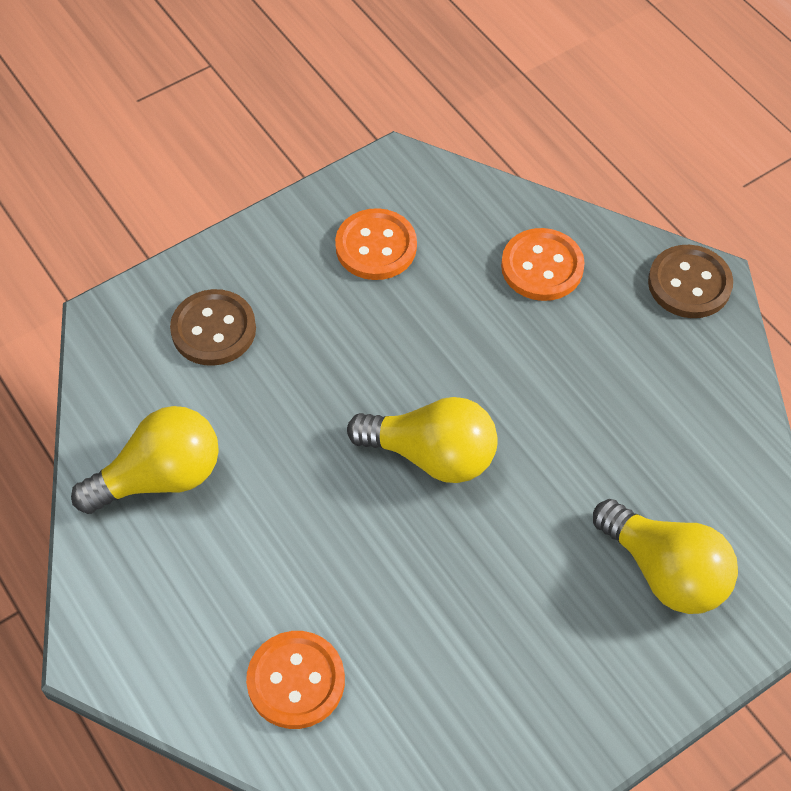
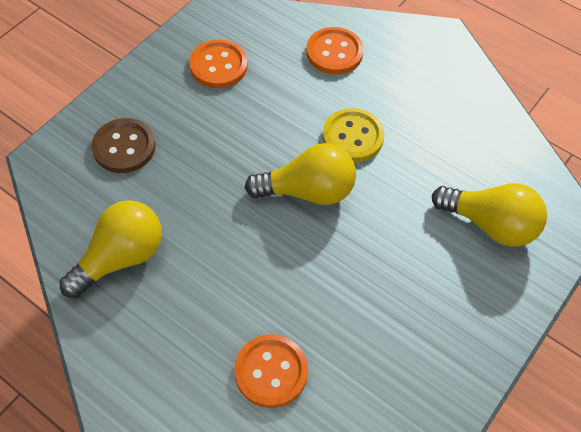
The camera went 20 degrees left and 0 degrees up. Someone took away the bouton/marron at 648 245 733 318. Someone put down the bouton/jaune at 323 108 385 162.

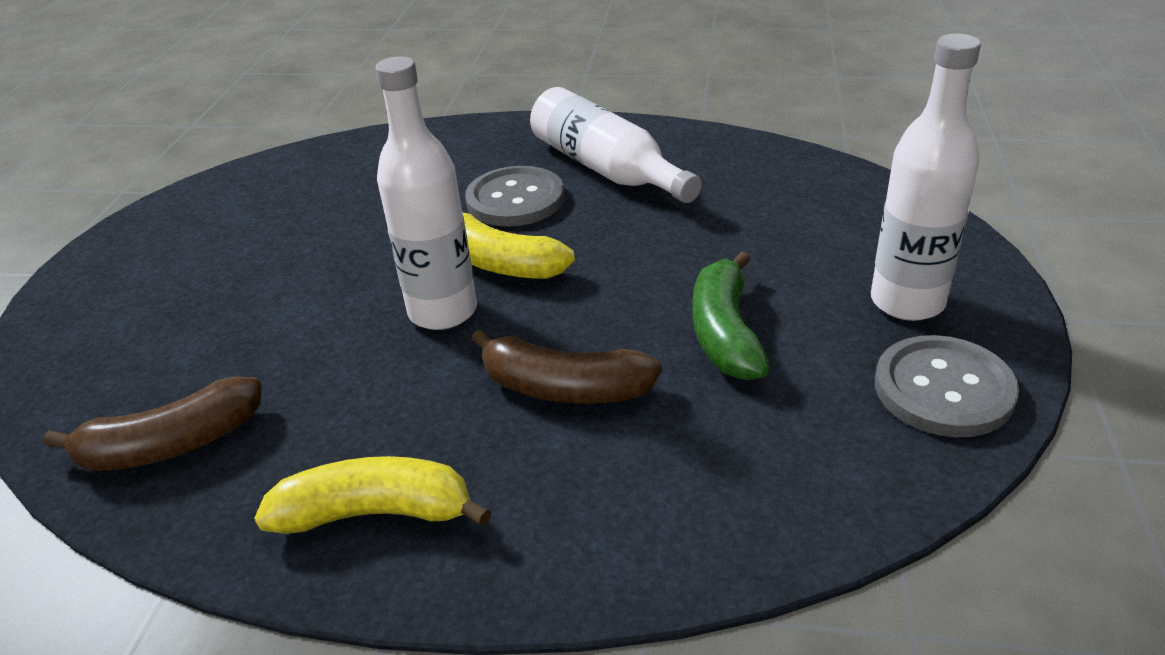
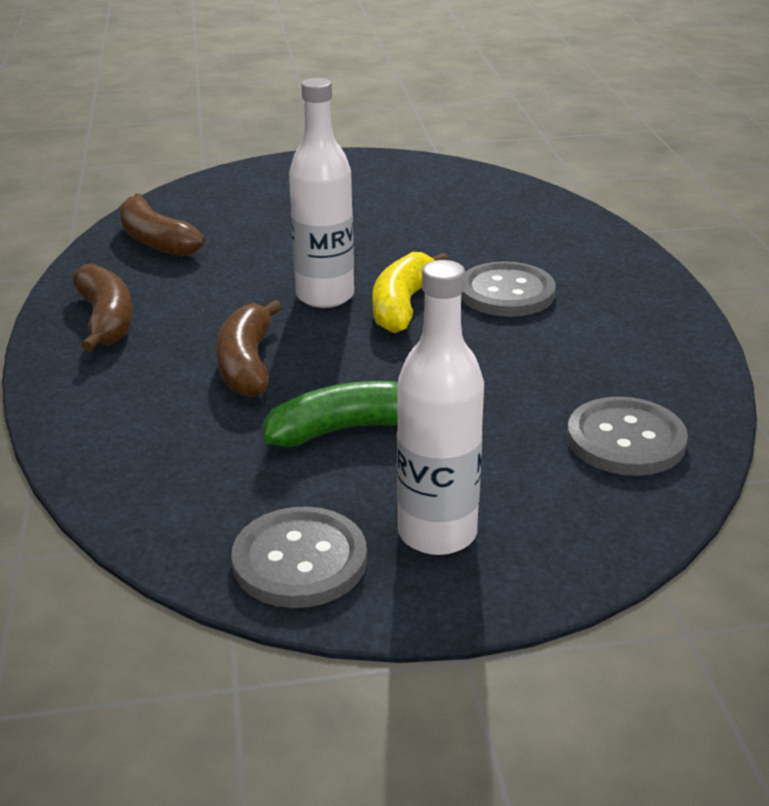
The camera went 70 degrees right and 5 degrees down. Someone repainted the banane/jaune at 254 456 491 534, which became the banane/marron at 72 264 133 352. Someone took away the bouteille/blanc at 530 87 702 203. Someone put down the bouton/gris at 567 397 688 476.

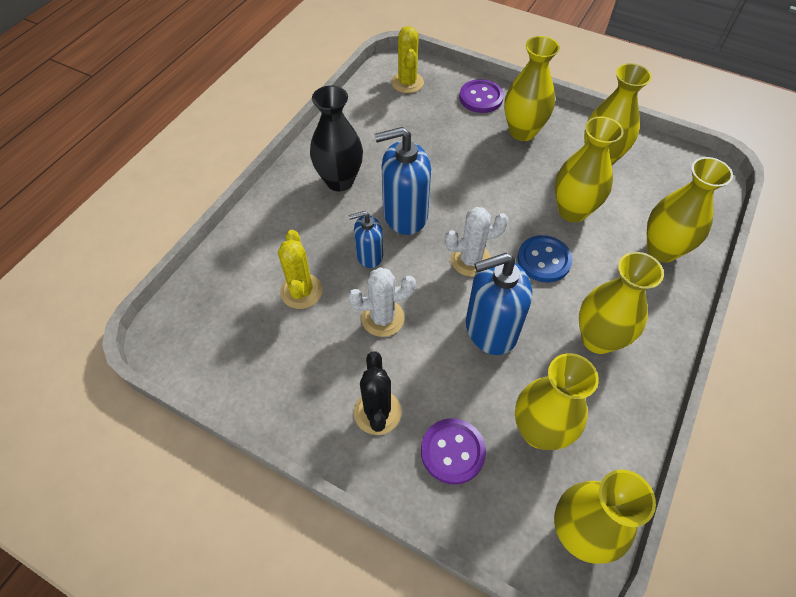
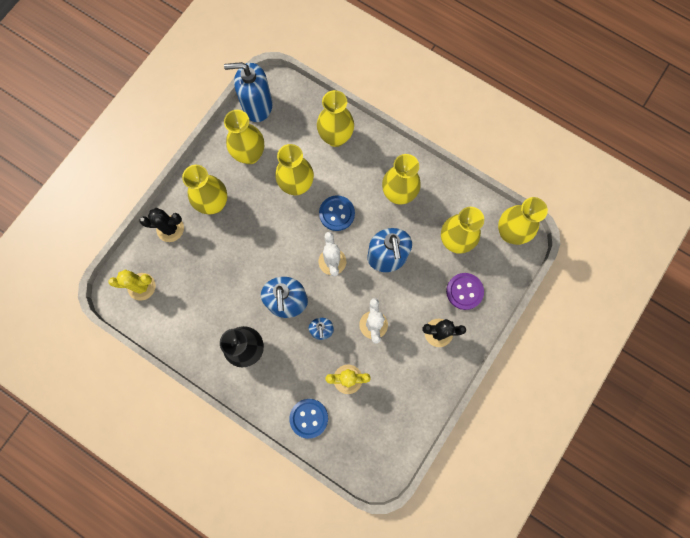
The camera went 85 degrees left and 20 degrees up. Someone swapped the bouton/violet at 459 79 504 113 for the cactus/noir at 140 208 184 242. Someone put down the distributeur de savon/bleu at 224 62 273 122. Someone put down the bouton/bleu at 289 399 328 439.

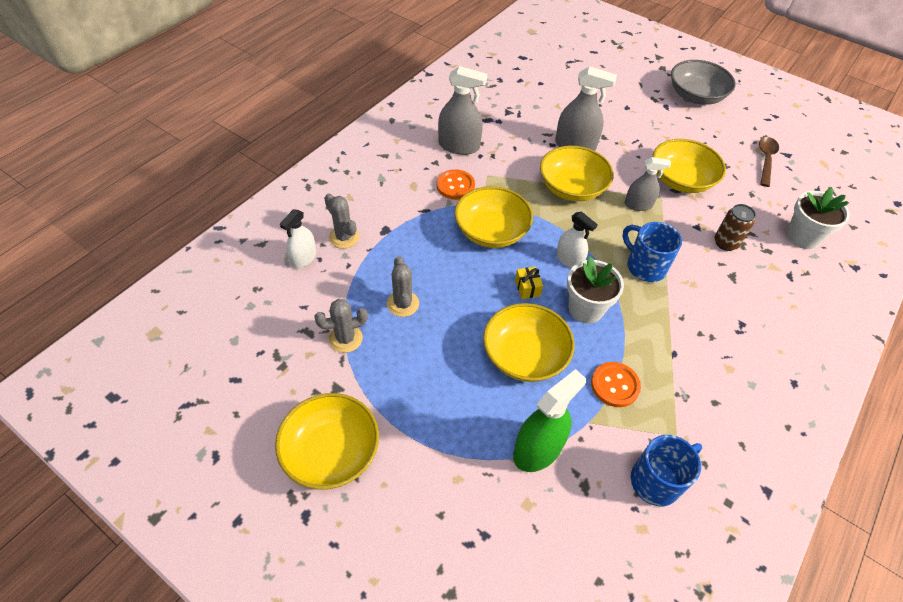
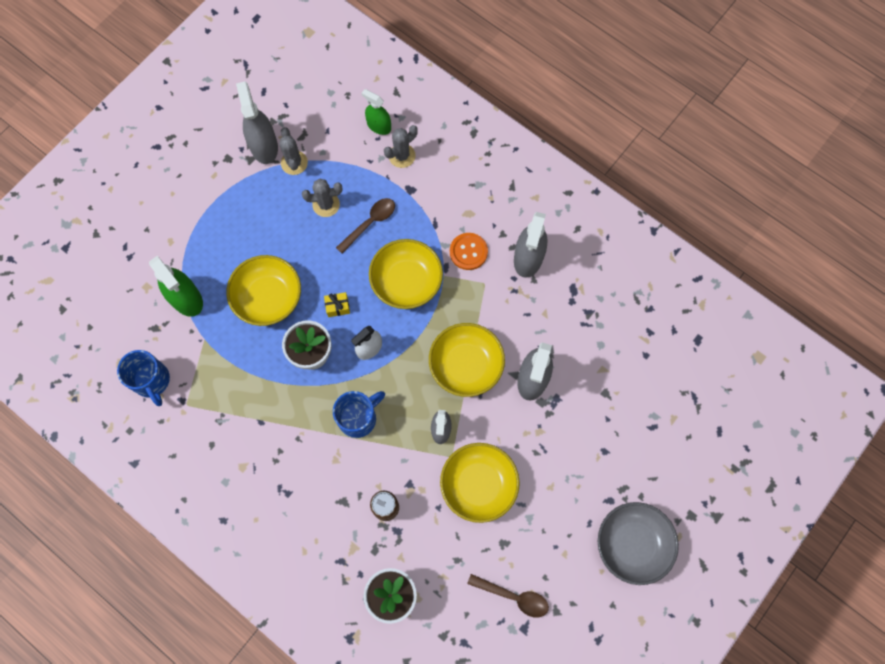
The camera went 95 degrees right and 20 degrees up. Someone took away the bol/jaune at 275 393 379 490. Someone repainted the vaporisateur/blanc at 280 209 316 268, which became the vaporisateur/vert at 362 89 391 135. Someone took away the bouton/orange at 591 362 641 407. Someone put down the vaporisateur/gris at 236 82 278 164. Someone put down the cuillère/marron at 336 198 395 254.

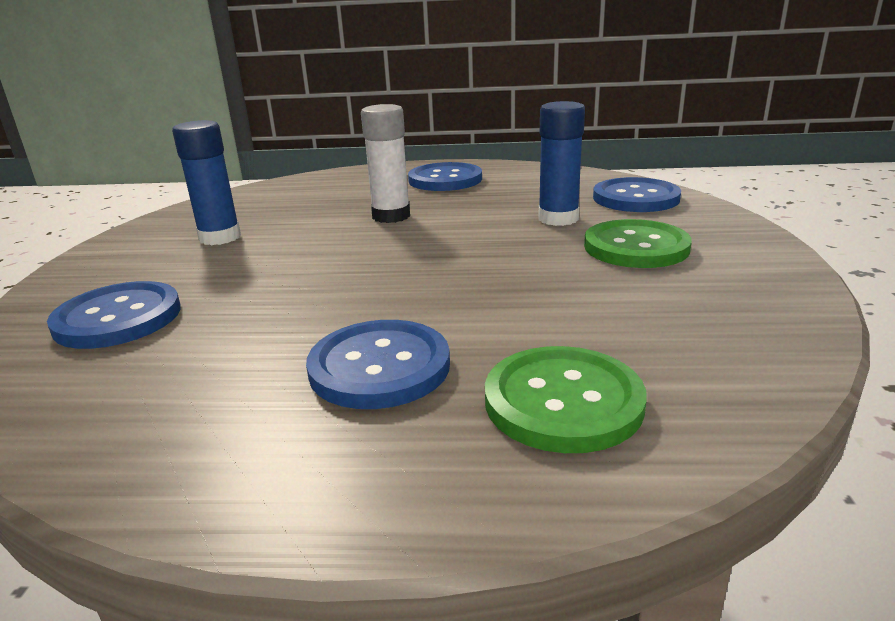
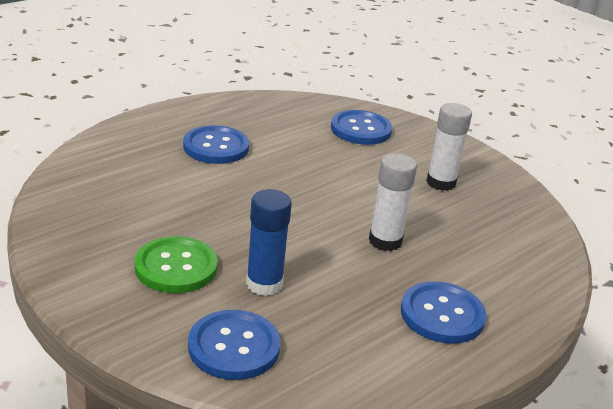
The camera went 130 degrees right and 5 degrees up. Someone repainted the bâton de colle/bleu at 172 120 241 245, which became the bâton de colle/blanc at 426 103 472 191. Someone took away the bouton/vert at 485 346 647 453.

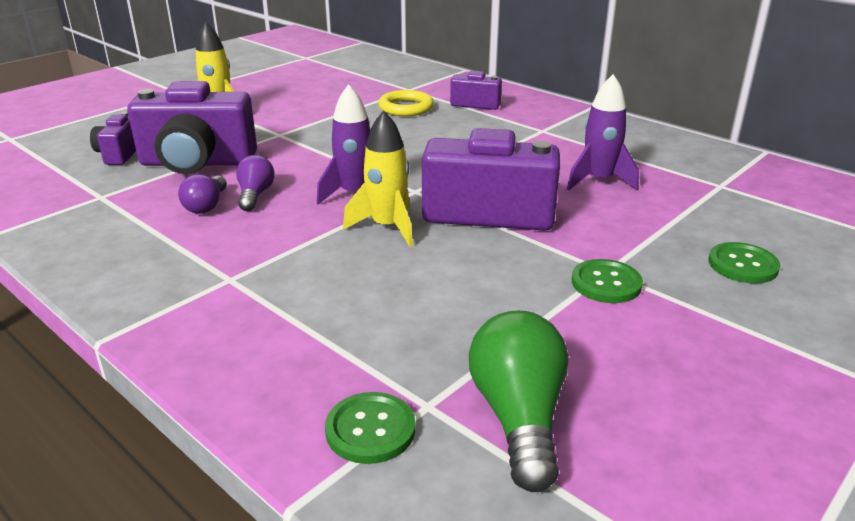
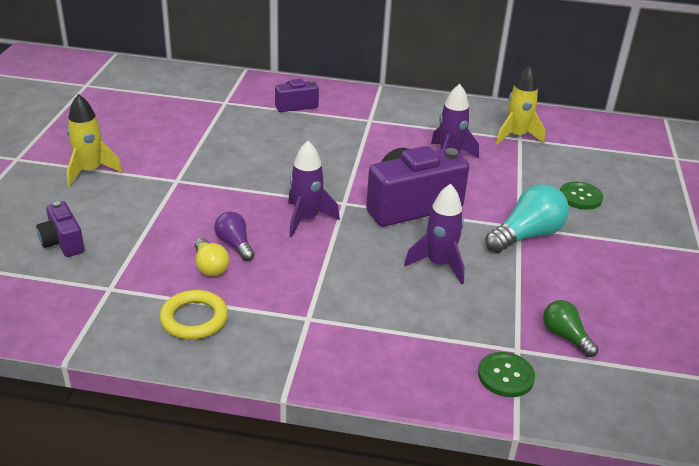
The camera went 35 degrees left and 5 degrees up. Someone took away the appareil photo/violet at 127 81 257 174. Someone repainted the ampoule/violet at 178 174 227 214, which became the ampoule/jaune at 195 238 229 277. Someone carried the fusée/jaune from 343 110 413 247 to 496 66 545 145. Someone carried the anneau/jaune from 378 90 434 116 to 159 290 228 340. Someone scaled the ampoule/vert at 469 311 568 492 by 0.59. Someone swapped the bouton/vert at 572 259 643 303 for the ampoule/turquoise at 485 184 569 253. Someone put down the fusée/violet at 404 184 465 284.

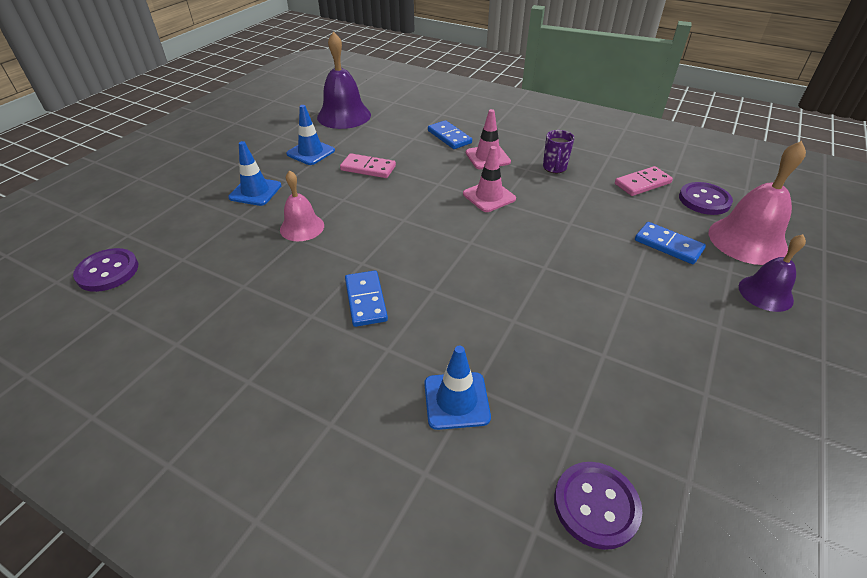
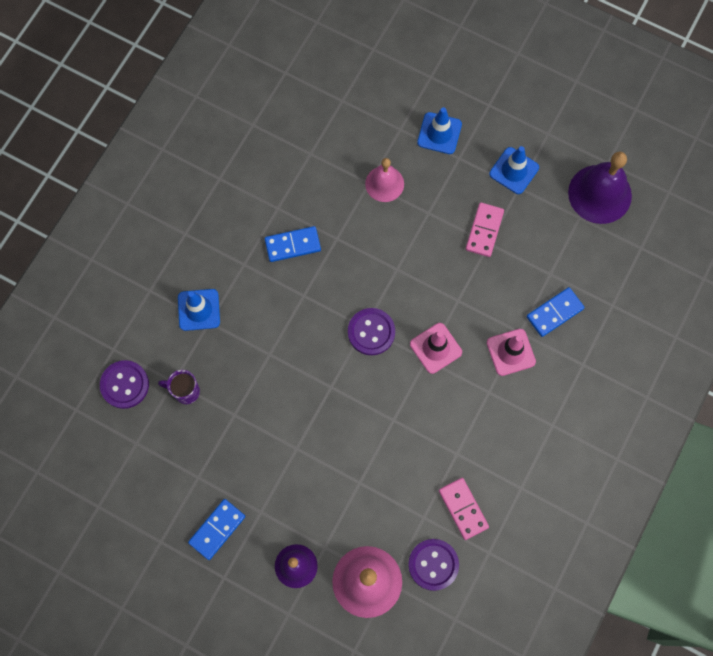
The camera went 90 degrees right and 30 degrees up. Someone carried the bouton/violet from 73 248 138 292 to 348 308 395 355. Someone carried the tasse/violet from 543 130 574 173 to 158 370 200 404. Someone carried the domino/bleu from 635 222 706 264 to 188 499 245 560.

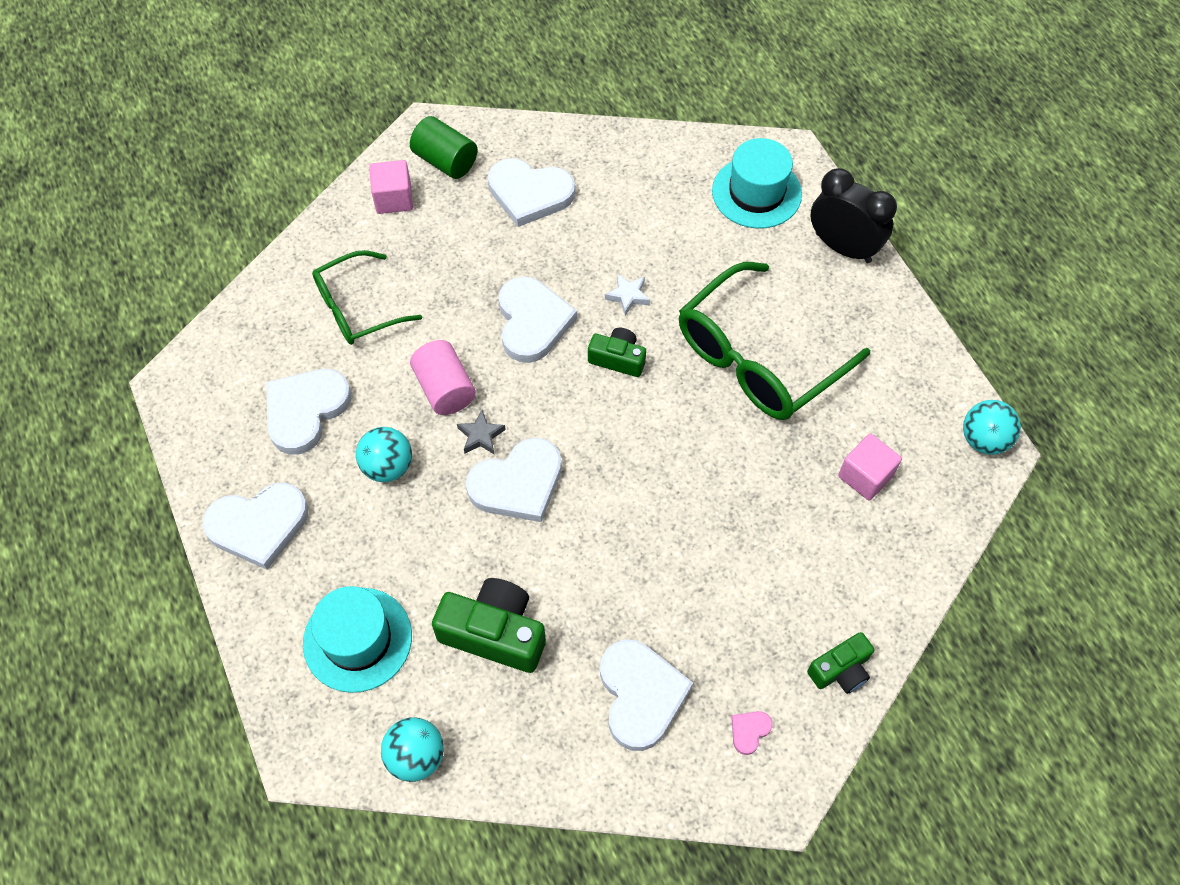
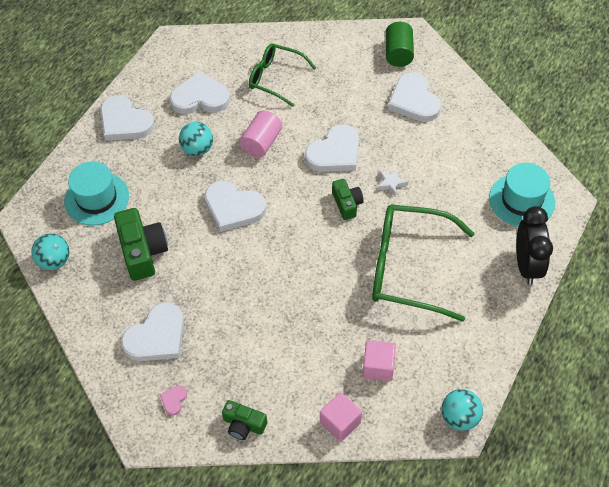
The camera went 55 degrees right and 5 degrees down. Someone carried the cube/rose from 369 160 413 214 to 320 392 362 442. Someone took away the étoile/gris at 457 410 506 455. Someone rotated the cœur/rose at 732 711 773 755 by 75 degrees counterclockwise.

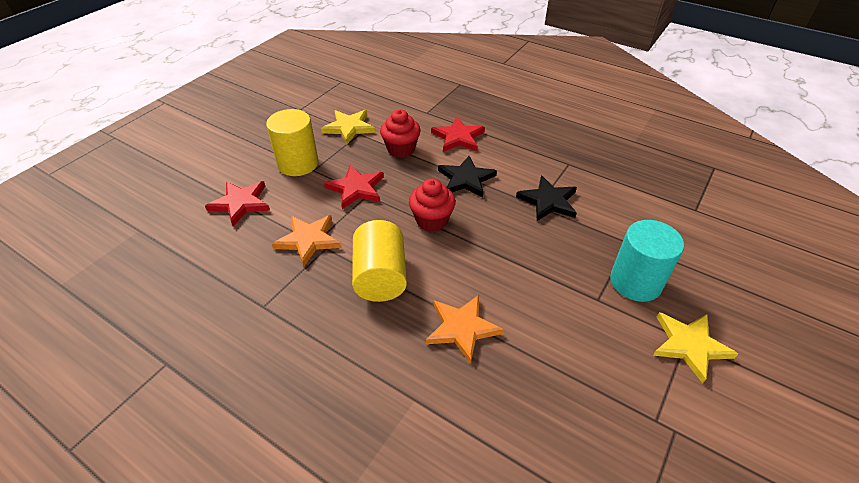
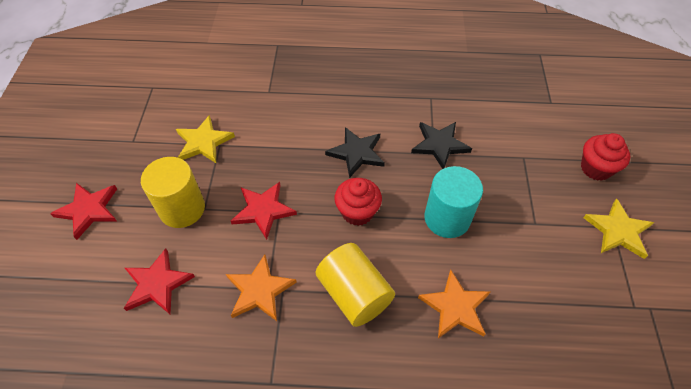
The camera went 30 degrees left and 10 degrees up. Someone carried the muffin/rouge from 380 109 421 158 to 581 133 631 181. Someone carried the étoile/rouge from 431 117 485 152 to 50 183 117 240. Someone carried the cylindre/turquoise from 610 220 684 302 to 424 166 483 238.

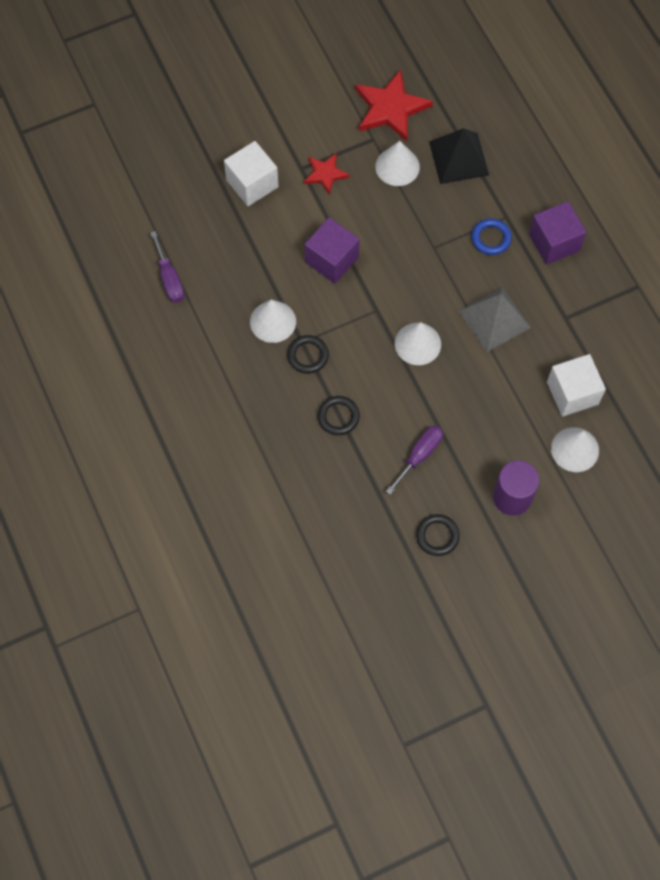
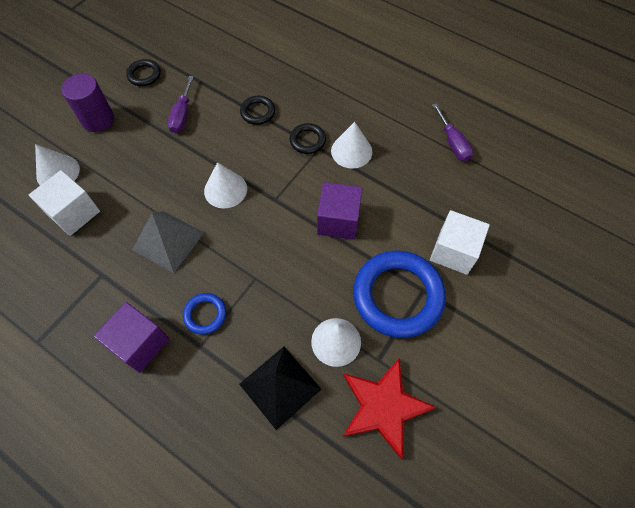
The camera went 150 degrees right and 5 degrees down. Someone rotated the tournevis/violet at 150 231 184 303 by 150 degrees counterclockwise. Someone swapped the étoile/rouge at 304 153 350 195 for the anneau/bleu at 353 250 446 338.

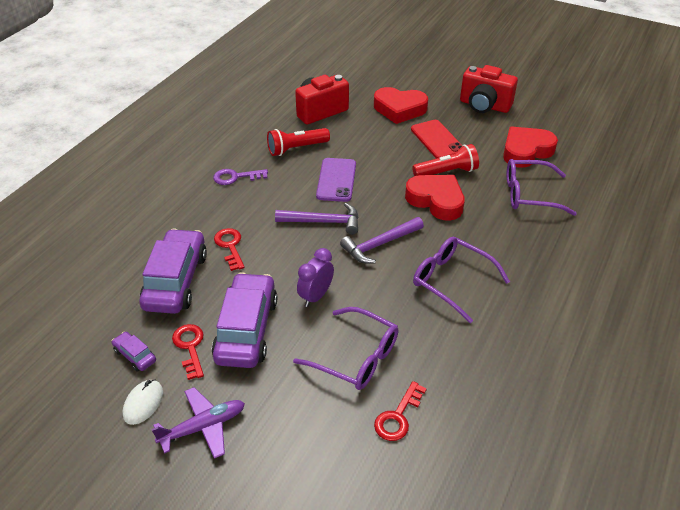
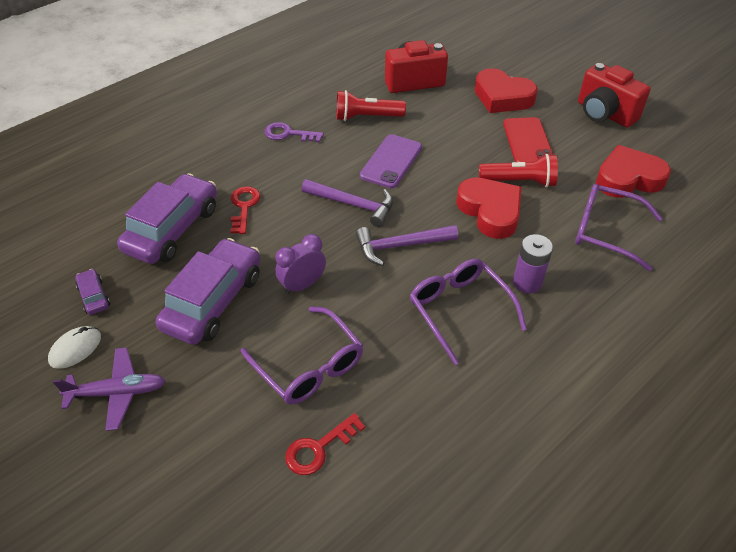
The camera went 20 degrees right and 5 degrees up. Someone took away the clé/rouge at 172 324 204 380. Someone put down the pile/violet at 513 234 553 294.

